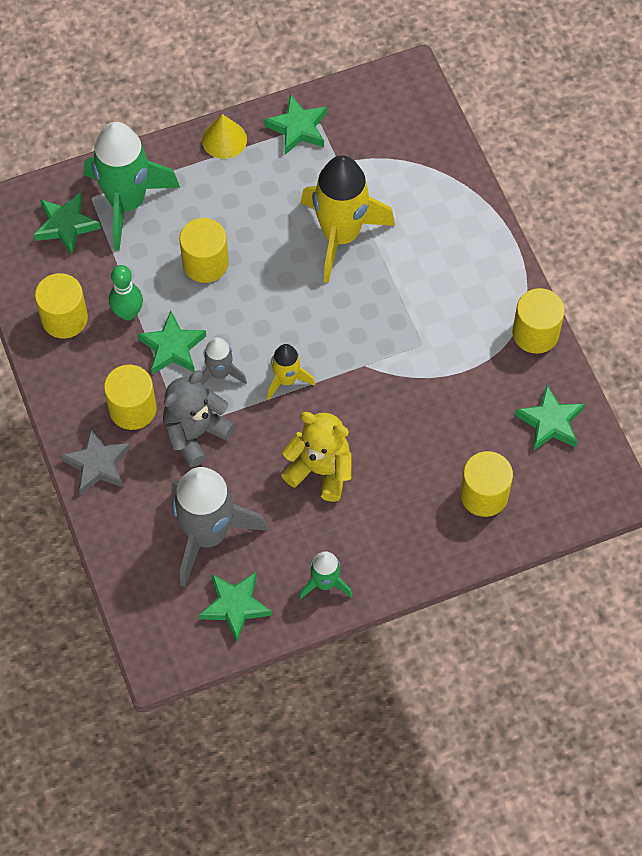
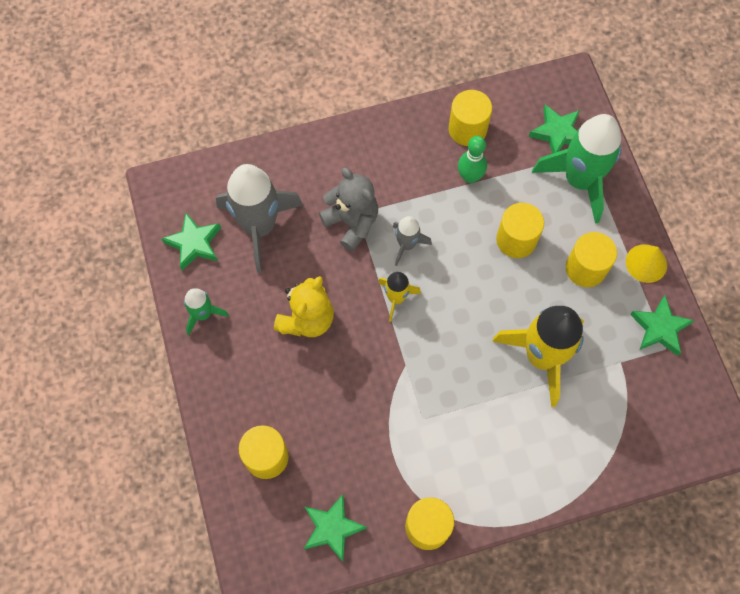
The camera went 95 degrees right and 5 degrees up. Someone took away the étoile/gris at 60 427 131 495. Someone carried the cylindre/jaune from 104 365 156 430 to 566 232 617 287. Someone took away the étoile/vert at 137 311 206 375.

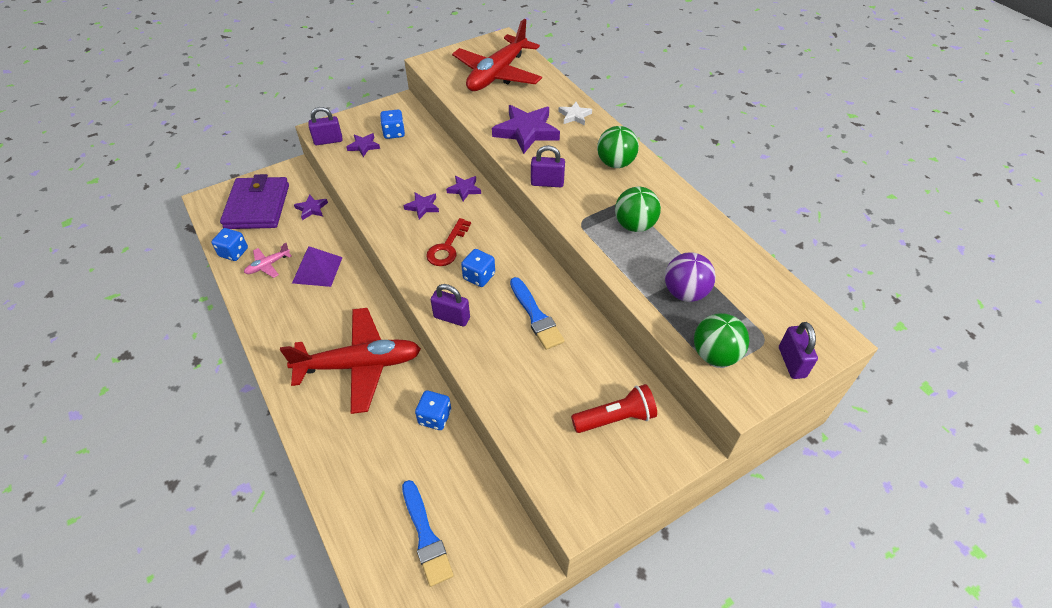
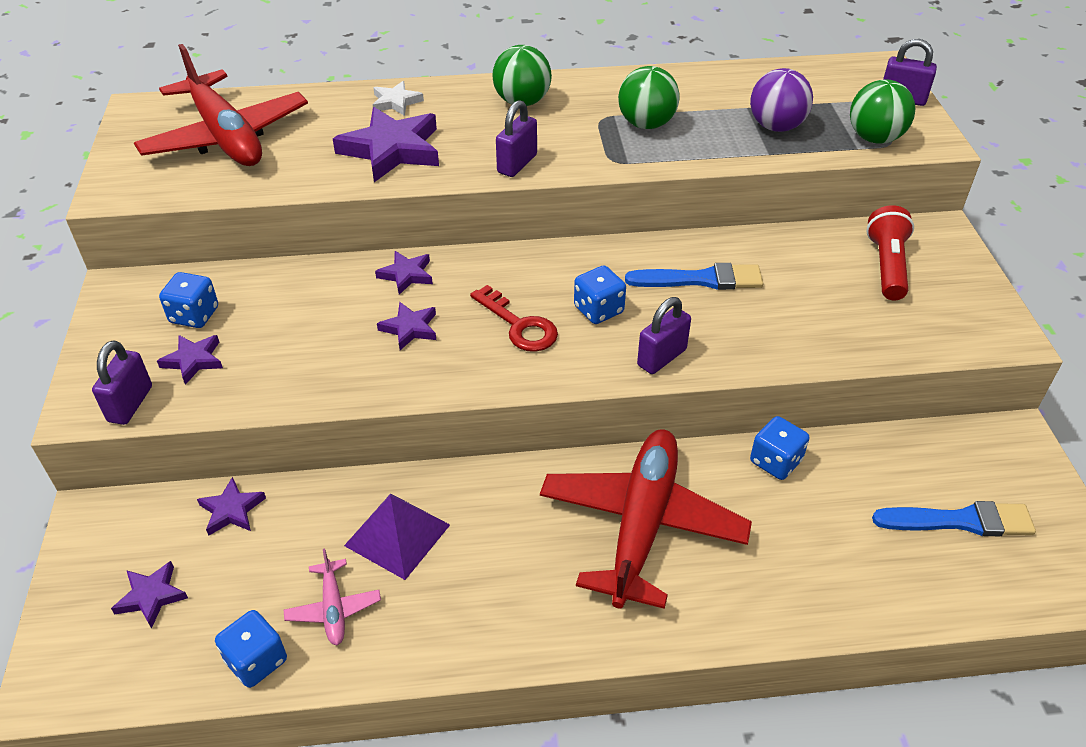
The camera went 65 degrees left and 5 degrees down. Someone swapped the portefeuille/violet at 220 174 289 229 for the étoile/violet at 111 561 188 629.

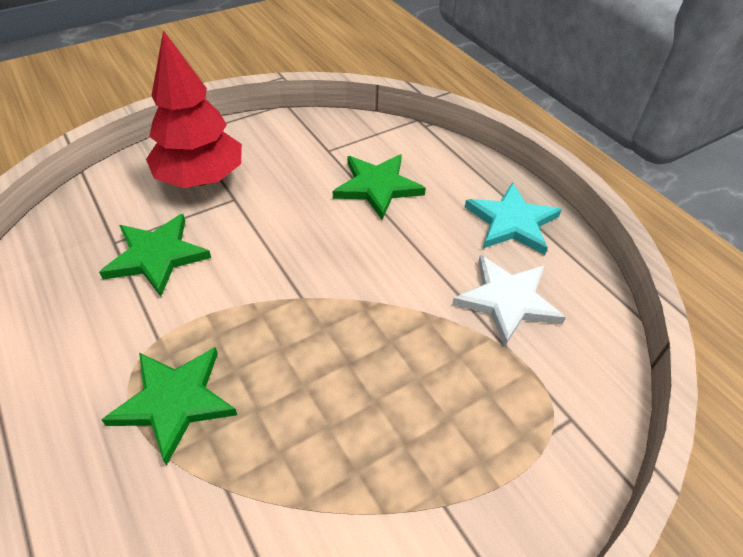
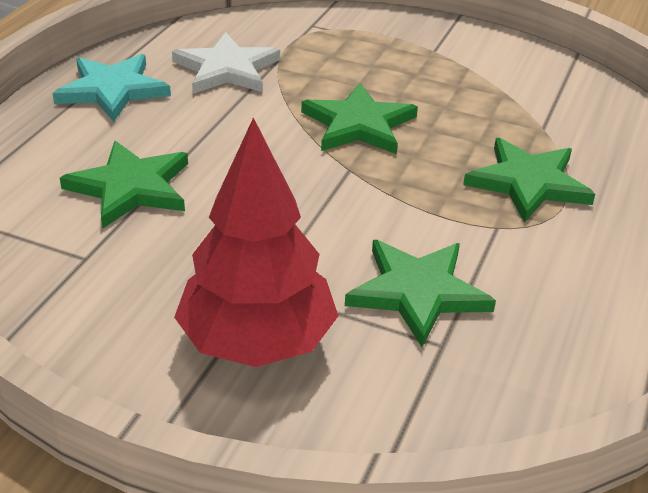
The camera went 125 degrees left and 10 degrees down. Someone put down the étoile/vert at 301 83 418 154.

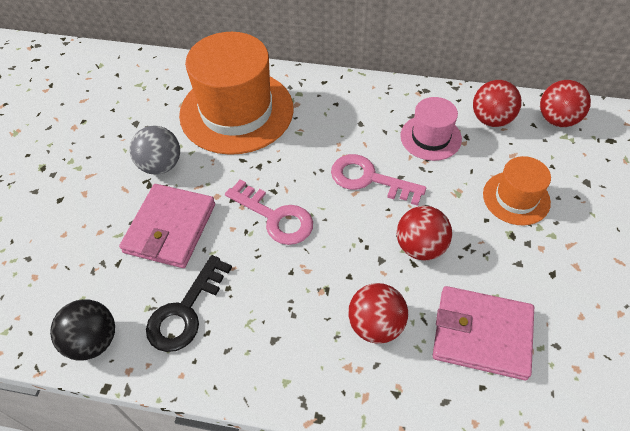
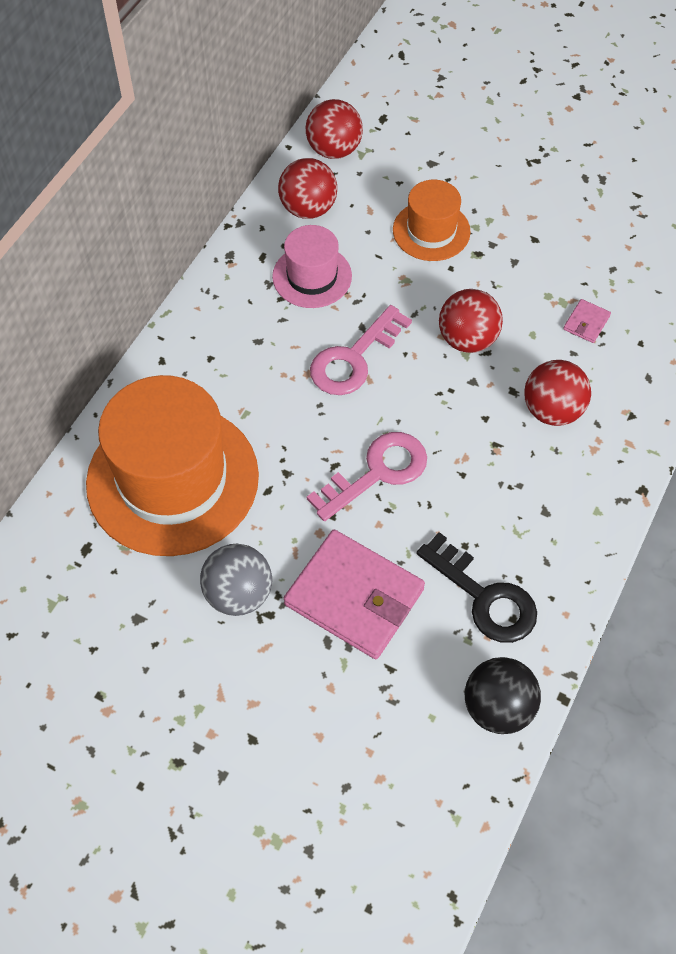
The camera went 75 degrees left and 5 degrees up. Someone scaled the portefeuille/rose at 433 286 534 380 by 0.42.

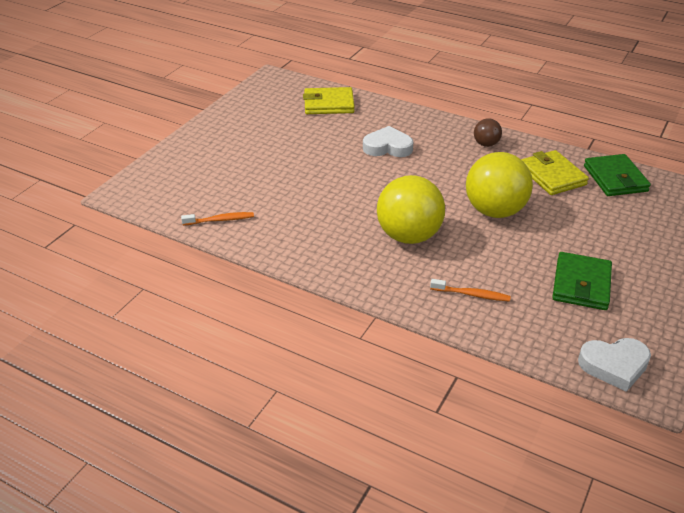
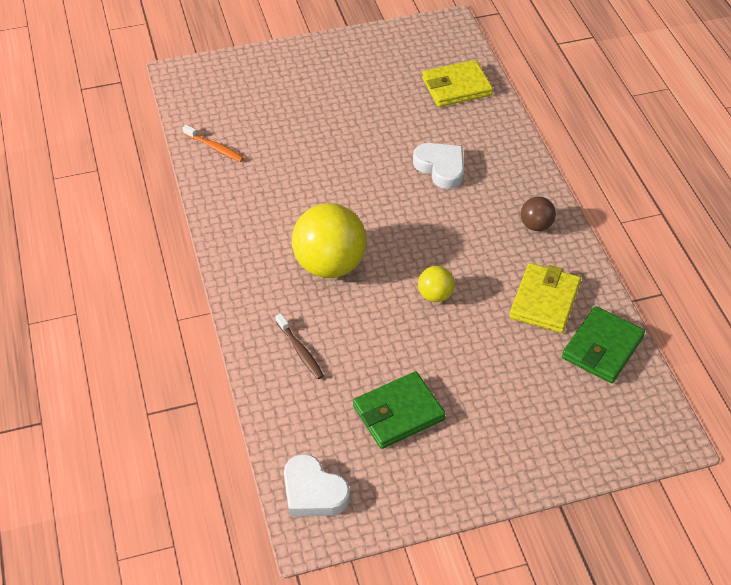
The camera went 45 degrees right and 10 degrees up. Someone rotated the portefeuille/jaune at 303 87 355 114 by 60 degrees counterclockwise. Someone repainted the brosse à dents/orange at 430 279 511 302, which became the brosse à dents/marron at 276 313 324 379. Someone scaled the balle/jaune at 466 152 533 218 by 0.48.

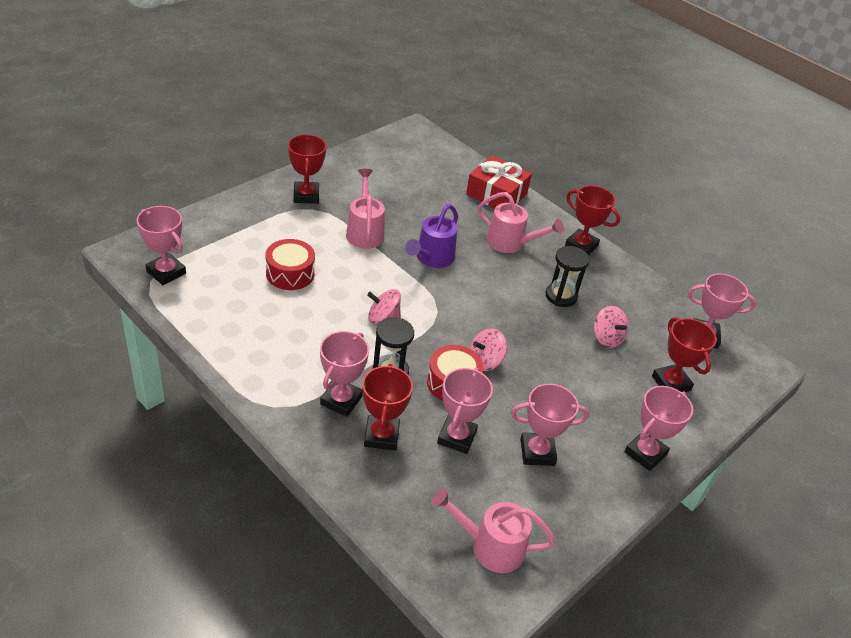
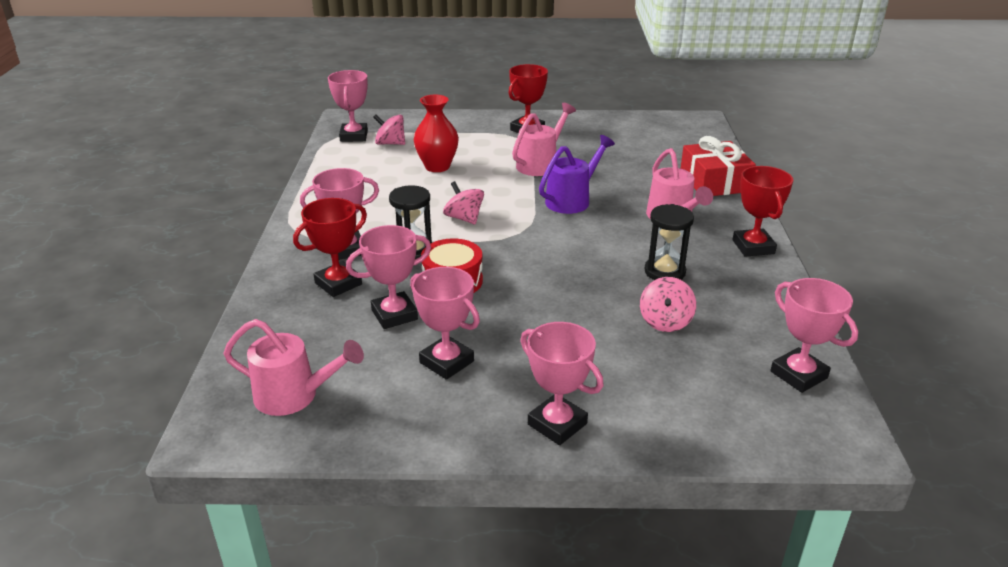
The camera went 50 degrees right and 10 degrees down. Someone swapped the tambour/rouge at 266 239 315 290 for the vase/rouge at 414 95 459 172. Someone rotated the arrosoir/violet at 405 204 458 268 by 150 degrees clockwise. Someone rotated the arrosoir/rose at 431 488 556 573 by 135 degrees clockwise. Someone carried the toupie/rose from 470 328 507 371 to 373 114 405 145. Someone rotated the trophée/rose at 624 386 693 471 by 45 degrees clockwise. Someone took away the trophée/rouge at 652 317 717 392.

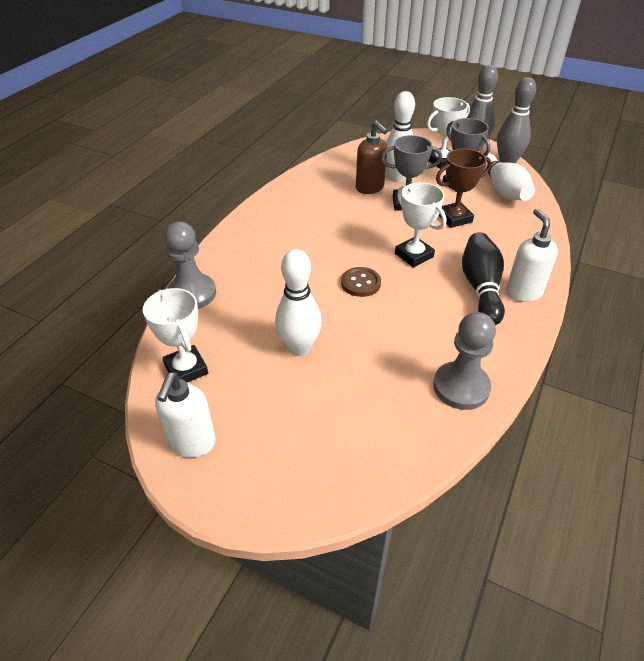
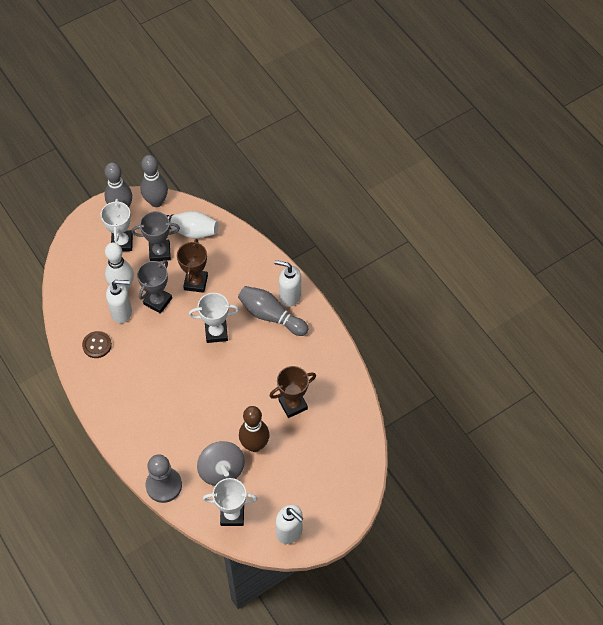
The camera went 60 degrees left and 15 degrees up. Someone repainted the quille/blanc at 275 249 322 356, which became the quille/marron at 239 406 269 452. Someone carried the bouton/marron from 341 267 381 297 to 82 331 112 358. Someone repainted the distributeur de savon/marron at 356 121 388 194, which became the distributeur de savon/blanc at 106 280 132 323. Someone took away the pion/gris at 433 312 496 410. Someone repainted the quille/noir at 462 232 505 325, which became the quille/gris at 238 286 309 336. Someone put down the toupie/gris at 197 441 245 486. Someone put down the trophée/marron at 269 366 316 418.

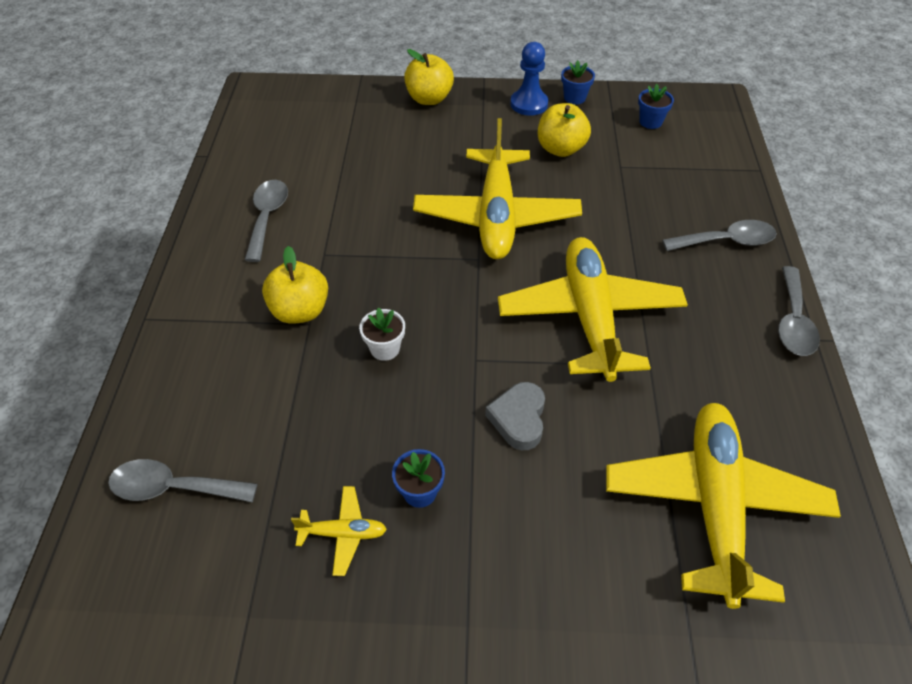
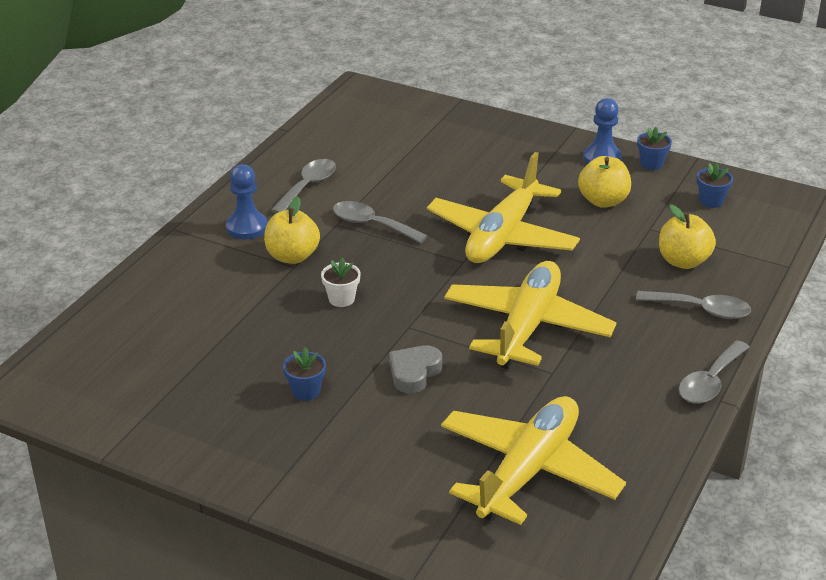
The camera went 25 degrees right and 15 degrees down. Someone carried the cuillère/gris from 108 459 258 502 to 333 201 428 243. Someone took away the avion/jaune at 291 486 387 576. Someone carried the pomme/jaune from 404 49 454 105 to 659 204 716 269. Someone put down the pion/bleu at 226 164 267 239.

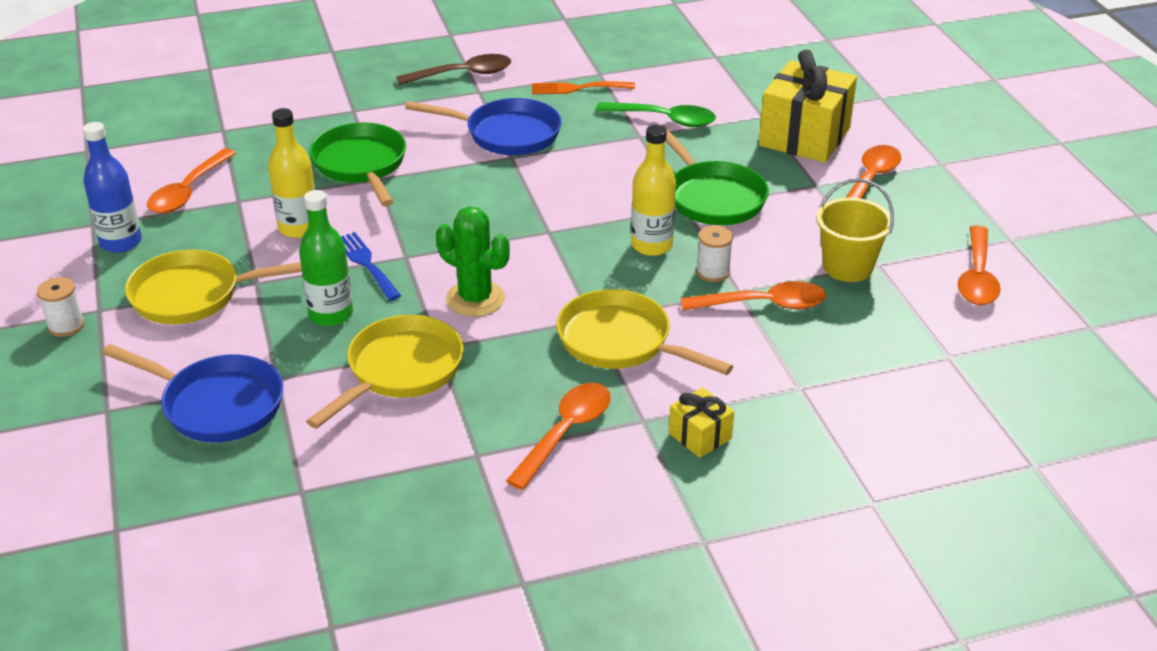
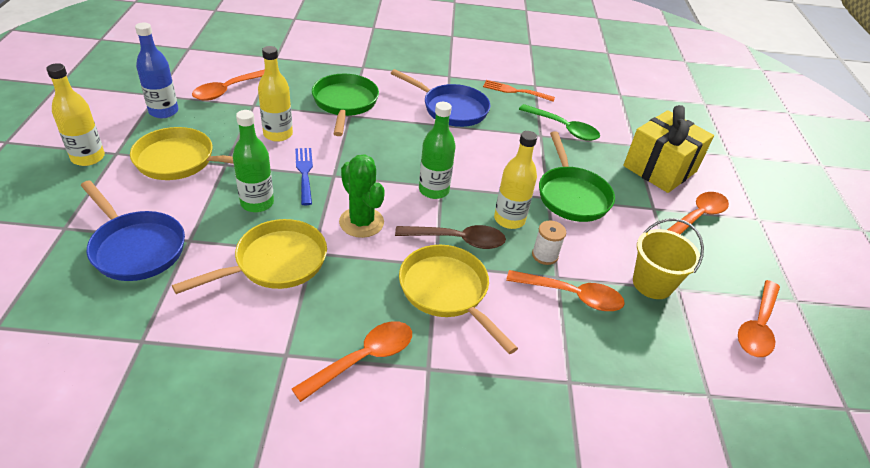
The camera went 15 degrees right and 5 degrees up. Someone swapped the bobine/blanc at 37 277 84 337 for the bouteille/jaune at 46 63 105 166. Someone carried the cuillère/marron from 396 54 511 85 to 395 225 506 249. Someone took away the cadeau/jaune at 669 387 734 458. Someone put down the bouteille/vert at 419 102 456 199.

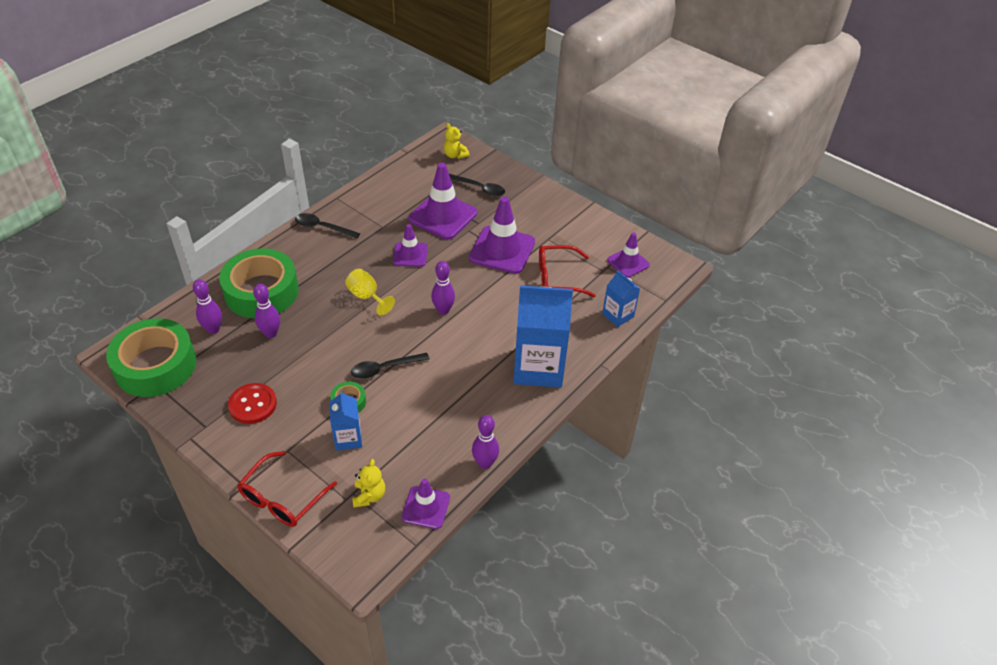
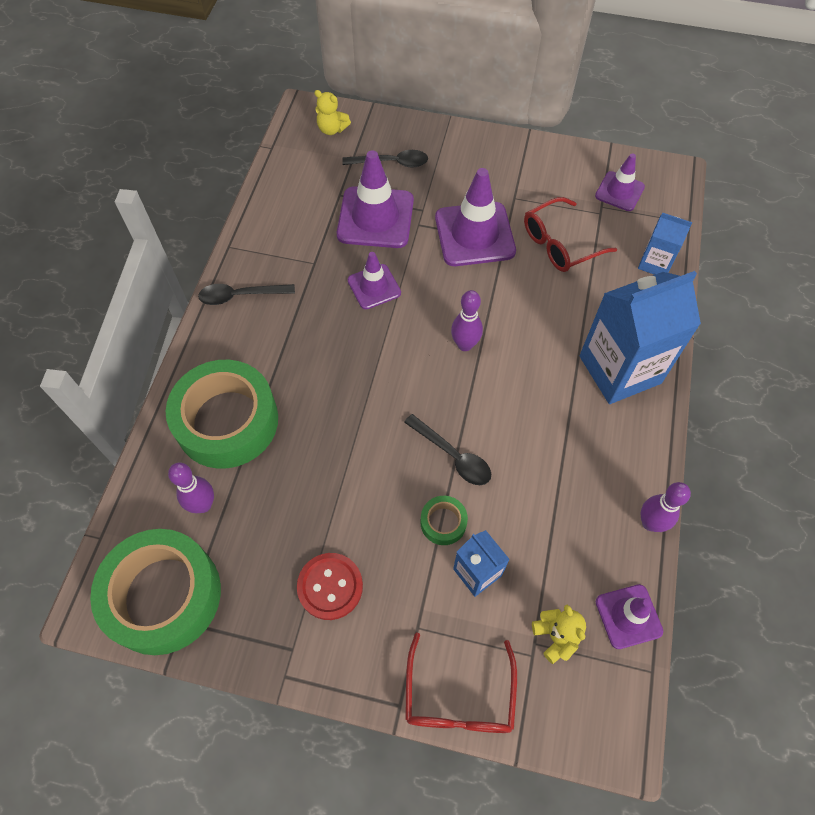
The camera went 25 degrees left and 15 degrees up. Someone took away the quille/violet at 253 284 280 338. Someone took away the verre à pied/jaune at 345 269 395 316. Someone rotated the cuillère/noir at 351 353 430 379 by 90 degrees counterclockwise.

